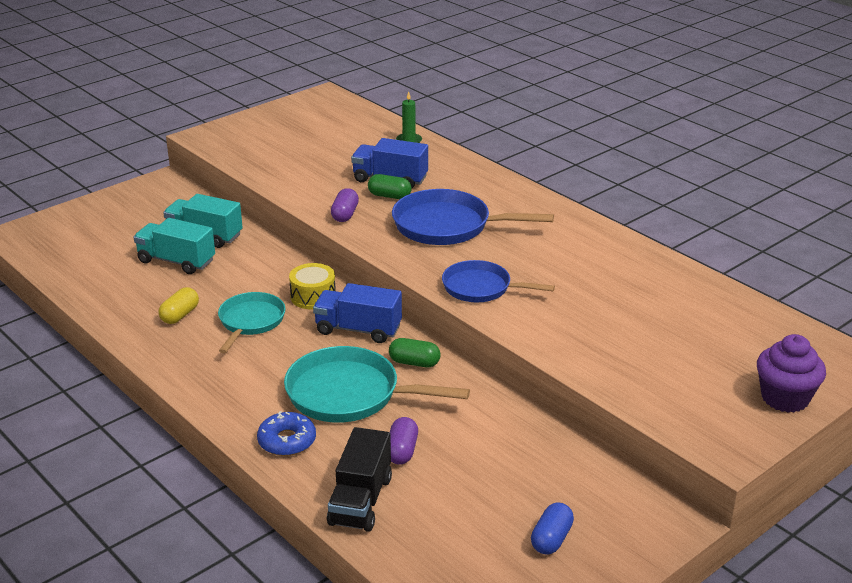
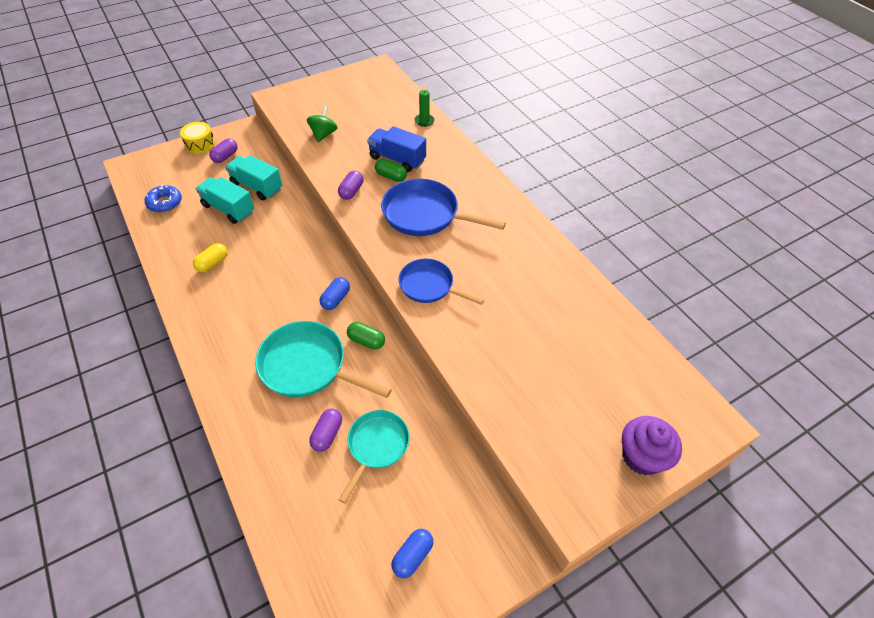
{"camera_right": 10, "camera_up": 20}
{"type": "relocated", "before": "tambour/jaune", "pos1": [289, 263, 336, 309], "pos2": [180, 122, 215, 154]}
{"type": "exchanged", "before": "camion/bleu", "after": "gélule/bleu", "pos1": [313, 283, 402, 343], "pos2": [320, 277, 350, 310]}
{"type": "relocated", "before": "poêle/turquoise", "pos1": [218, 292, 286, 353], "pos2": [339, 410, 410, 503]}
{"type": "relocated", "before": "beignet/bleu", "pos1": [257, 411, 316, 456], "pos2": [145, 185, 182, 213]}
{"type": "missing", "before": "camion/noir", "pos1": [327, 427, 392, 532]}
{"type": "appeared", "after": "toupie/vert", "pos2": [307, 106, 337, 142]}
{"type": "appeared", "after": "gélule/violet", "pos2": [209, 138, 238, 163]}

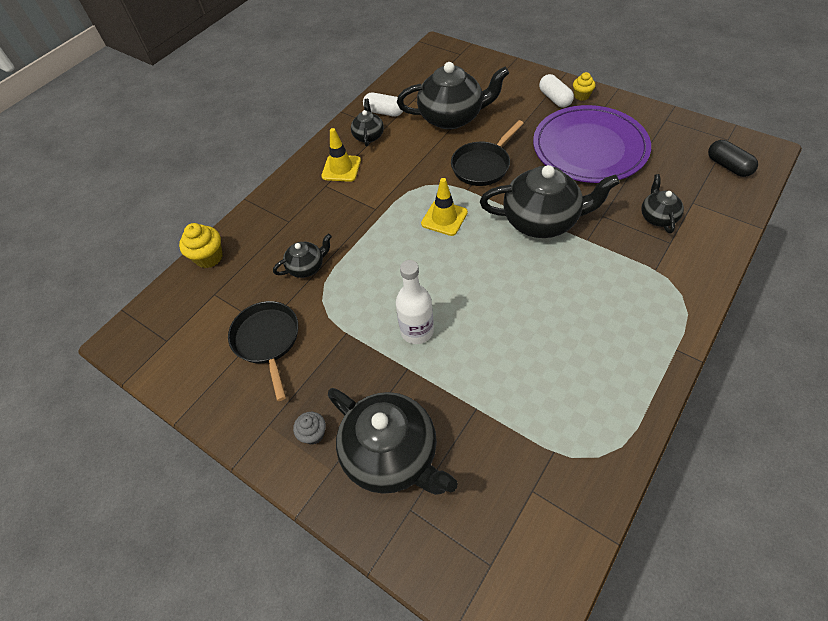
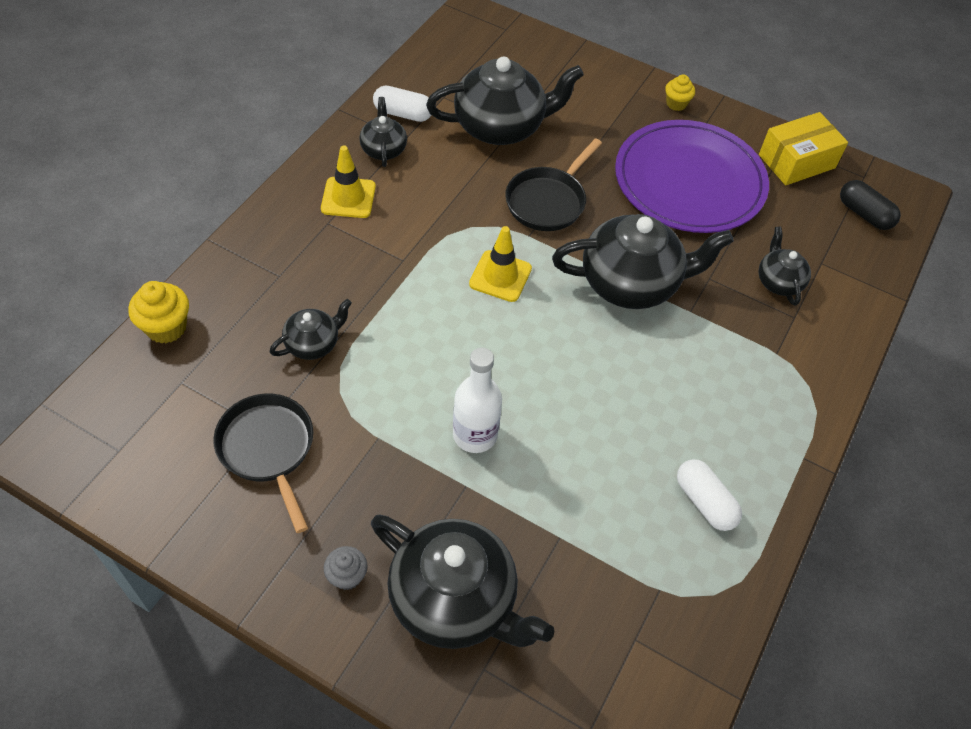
{"camera_right": -15, "camera_up": 0}
{"type": "relocated", "before": "gélule/blanc", "pos1": [539, 74, 574, 108], "pos2": [677, 459, 742, 531]}
{"type": "appeared", "after": "boîte/jaune", "pos2": [759, 112, 848, 185]}

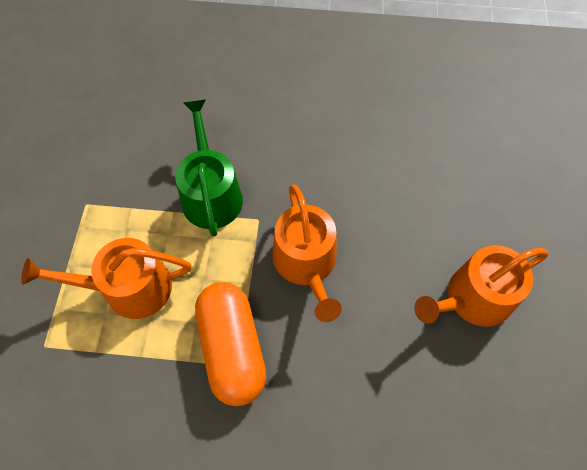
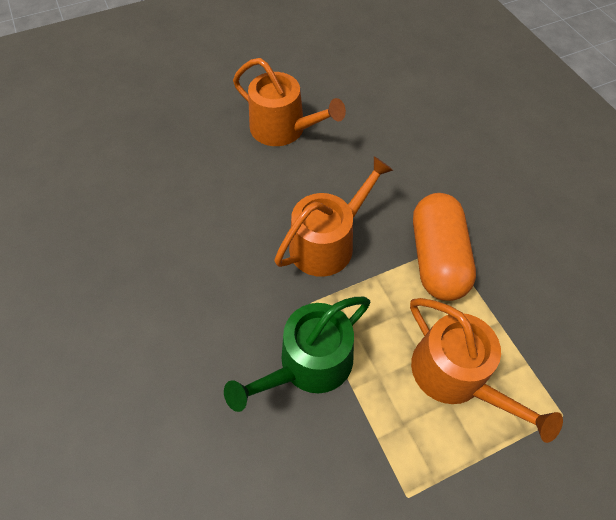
{"camera_right": -120, "camera_up": -5}
{"type": "spun", "before": "gélule/orange", "pos1": [195, 282, 266, 406], "pos2": [413, 193, 476, 301], "turn": -45}

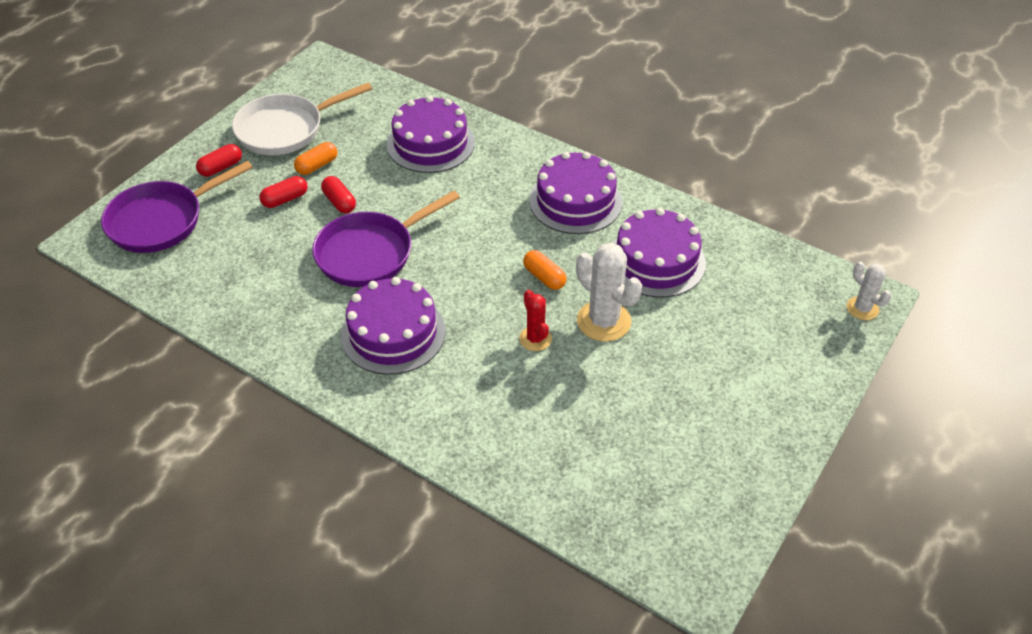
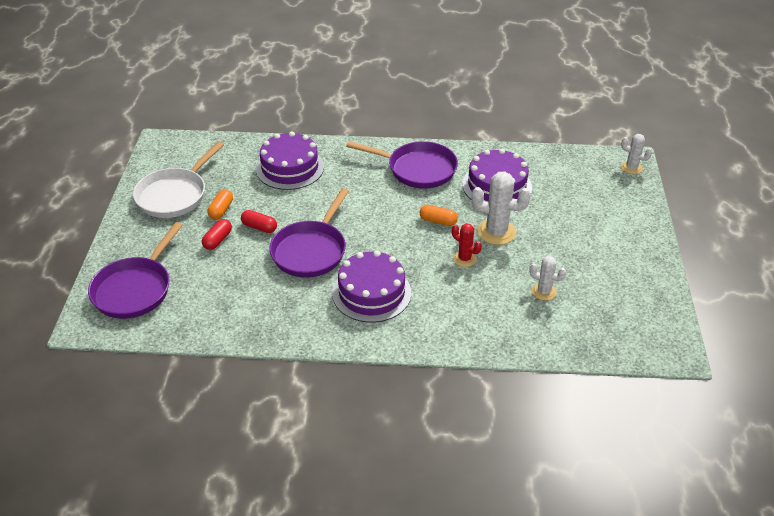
{"camera_right": -30, "camera_up": -5}
{"type": "missing", "before": "gélule/rouge", "pos1": [196, 144, 242, 177]}
{"type": "exchanged", "before": "gâteau/violet", "after": "poêle/violet", "pos1": [529, 152, 622, 234], "pos2": [346, 141, 458, 189]}
{"type": "appeared", "after": "cactus/blanc", "pos2": [530, 256, 566, 300]}

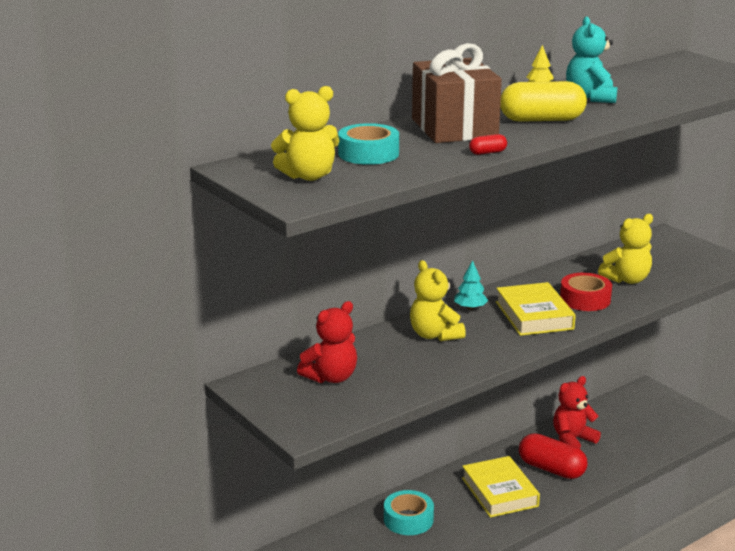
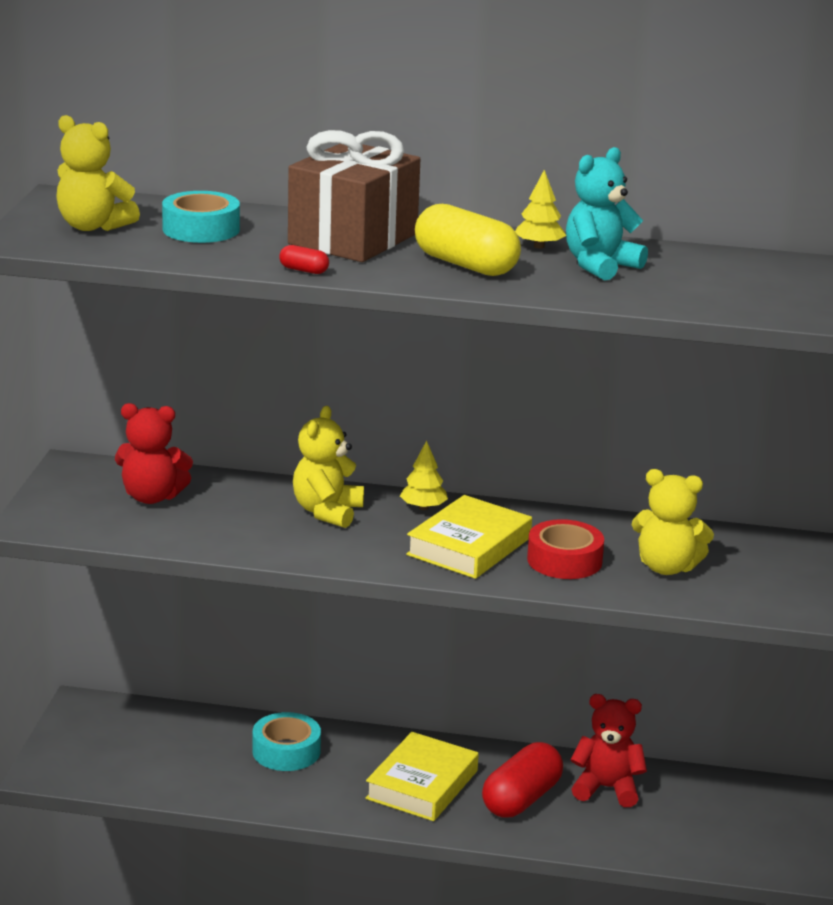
{"camera_right": 45, "camera_up": 0}
{"type": "colour", "before": "arbre/turquoise", "after": "arbre/jaune", "pos1": [454, 260, 488, 310], "pos2": [400, 440, 448, 510]}
{"type": "spun", "before": "gélule/rouge", "pos1": [519, 433, 587, 479], "pos2": [482, 742, 563, 818], "turn": 45}

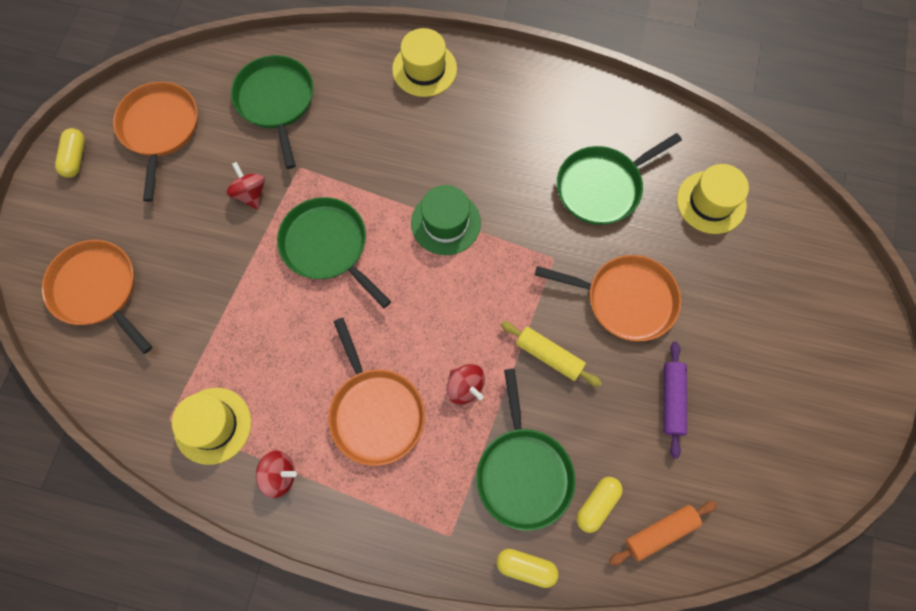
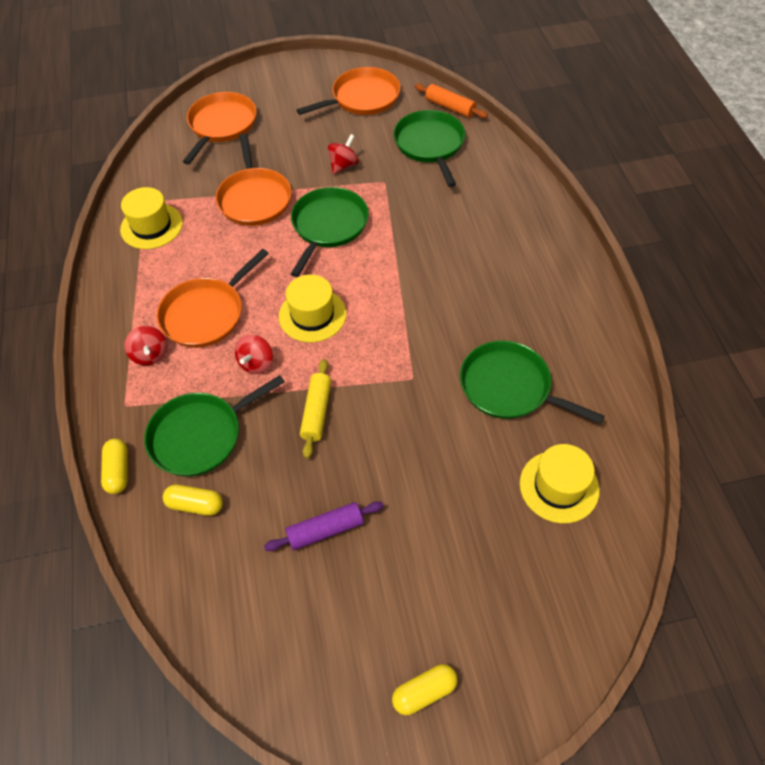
{"camera_right": 65, "camera_up": -15}
{"type": "relocated", "before": "chapeau/jaune", "pos1": [392, 28, 457, 97], "pos2": [279, 275, 346, 342]}
{"type": "spun", "before": "poêle/vert", "pos1": [231, 55, 314, 169], "pos2": [393, 110, 465, 187], "turn": -60}
{"type": "relocated", "before": "gélule/jaune", "pos1": [55, 128, 85, 178], "pos2": [392, 664, 458, 715]}
{"type": "missing", "before": "chapeau/vert", "pos1": [411, 185, 481, 255]}
{"type": "relocated", "before": "poêle/orange", "pos1": [535, 255, 681, 341], "pos2": [216, 134, 292, 226]}
{"type": "relocated", "before": "toupie/rouge", "pos1": [256, 451, 297, 498], "pos2": [124, 326, 167, 365]}
{"type": "relocated", "before": "rouleau à pâtisserie/orange", "pos1": [609, 501, 717, 565], "pos2": [415, 84, 488, 118]}

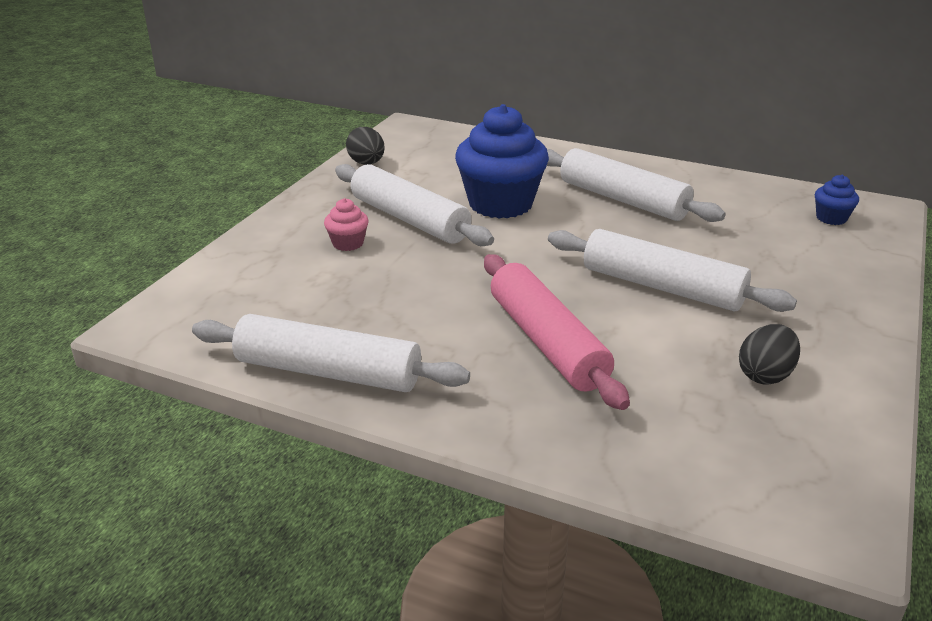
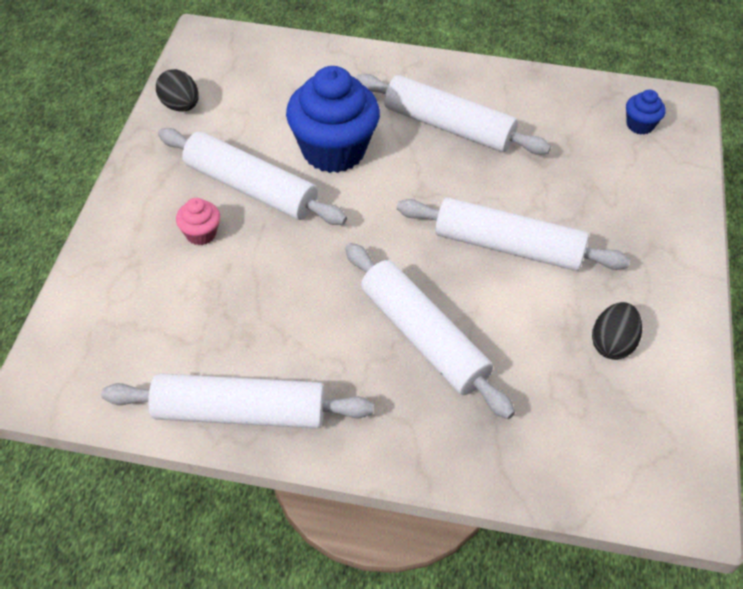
{"camera_right": -15, "camera_up": 20}
{"type": "colour", "before": "rouleau à pâtisserie/rose", "after": "rouleau à pâtisserie/blanc", "pos1": [484, 254, 630, 410], "pos2": [345, 243, 515, 419]}

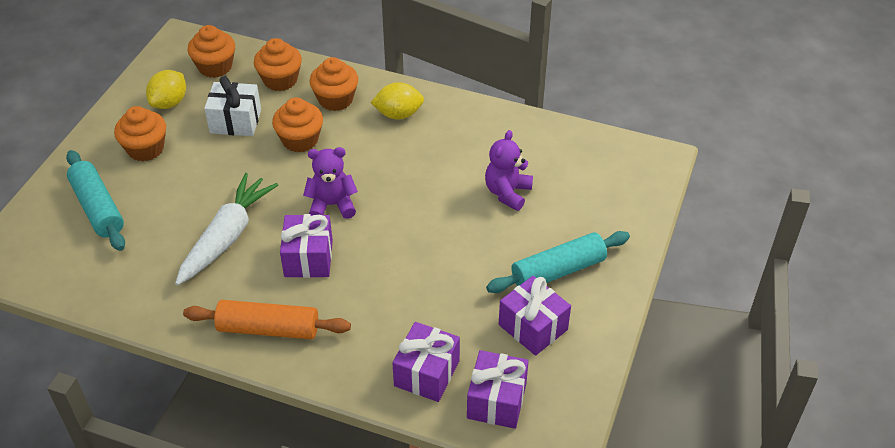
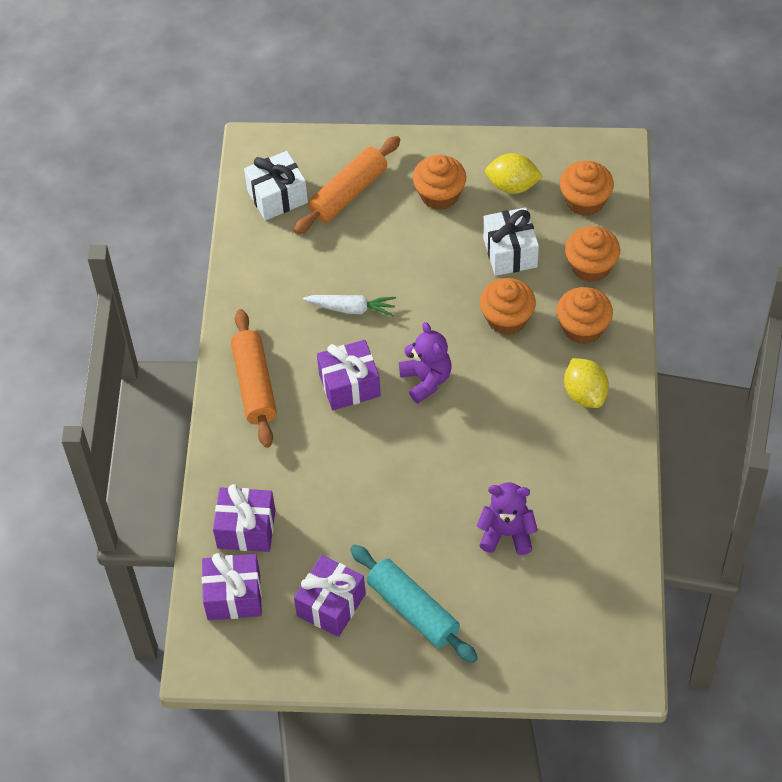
{"camera_right": 75, "camera_up": 10}
{"type": "colour", "before": "rouleau à pâtisserie/turquoise", "after": "rouleau à pâtisserie/orange", "pos1": [66, 150, 125, 251], "pos2": [294, 136, 400, 234]}
{"type": "size", "before": "carotte/blanc", "pos1": [175, 173, 278, 285], "pos2": [303, 295, 396, 316], "scale": 0.59}
{"type": "appeared", "after": "cadeau/blanc", "pos2": [244, 151, 308, 220]}

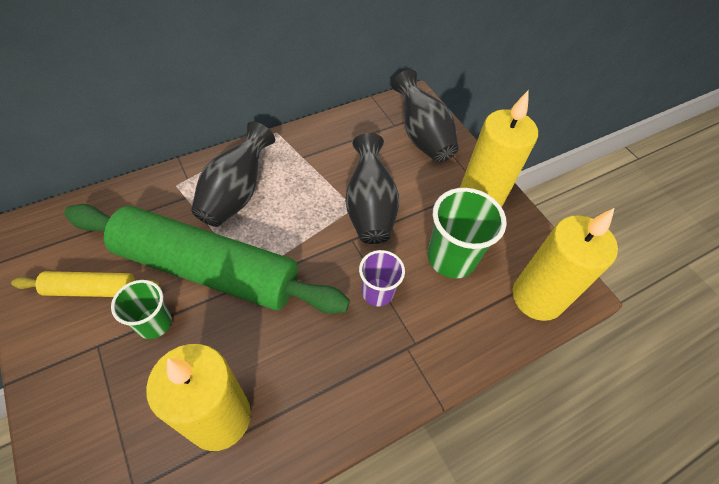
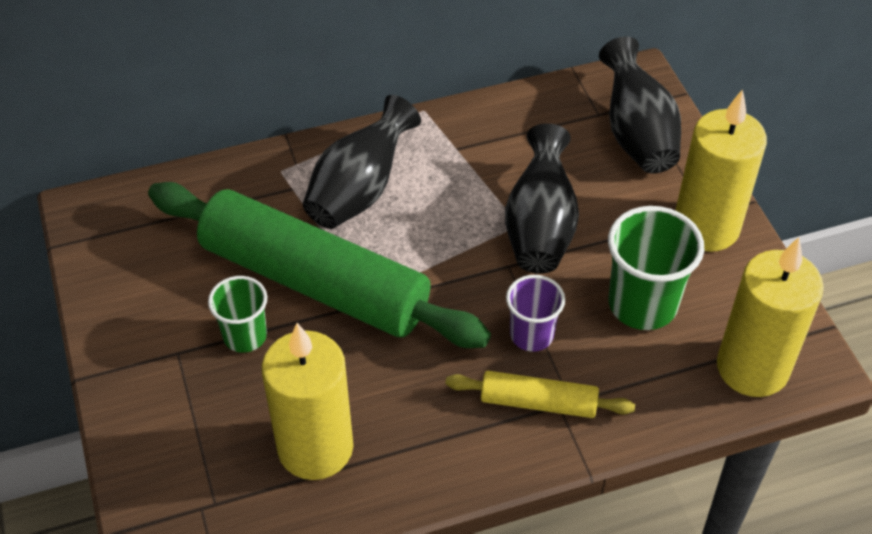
{"camera_right": 15, "camera_up": -5}
{"type": "relocated", "before": "rouleau à pâtisserie/jaune", "pos1": [11, 271, 161, 297], "pos2": [445, 371, 635, 418]}

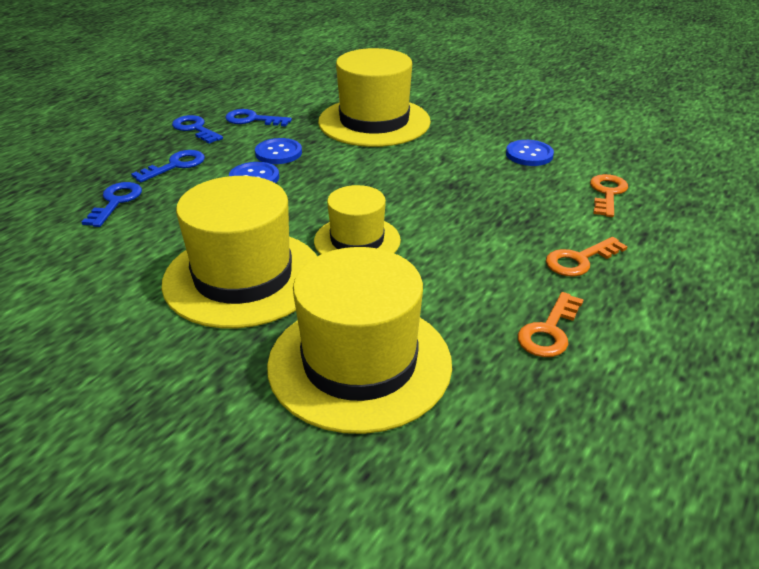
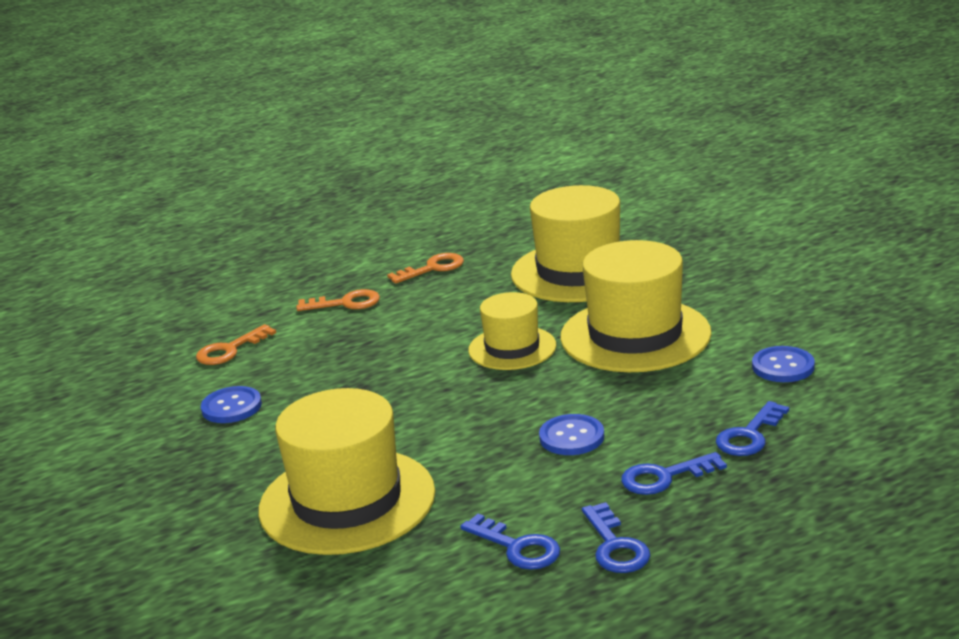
{"camera_right": -150, "camera_up": -10}
{"type": "relocated", "before": "bouton/bleu", "pos1": [255, 138, 302, 164], "pos2": [752, 346, 815, 382]}

